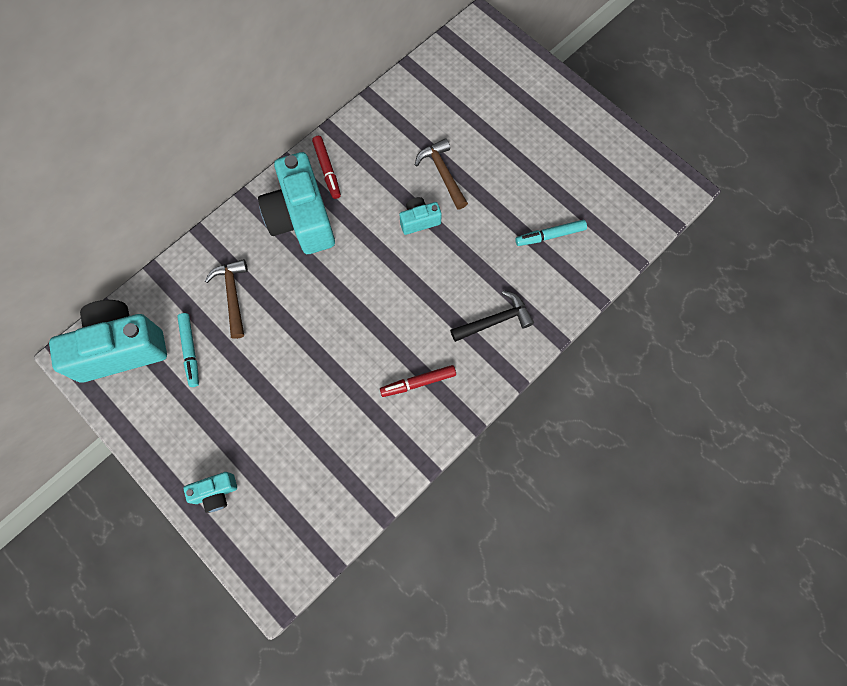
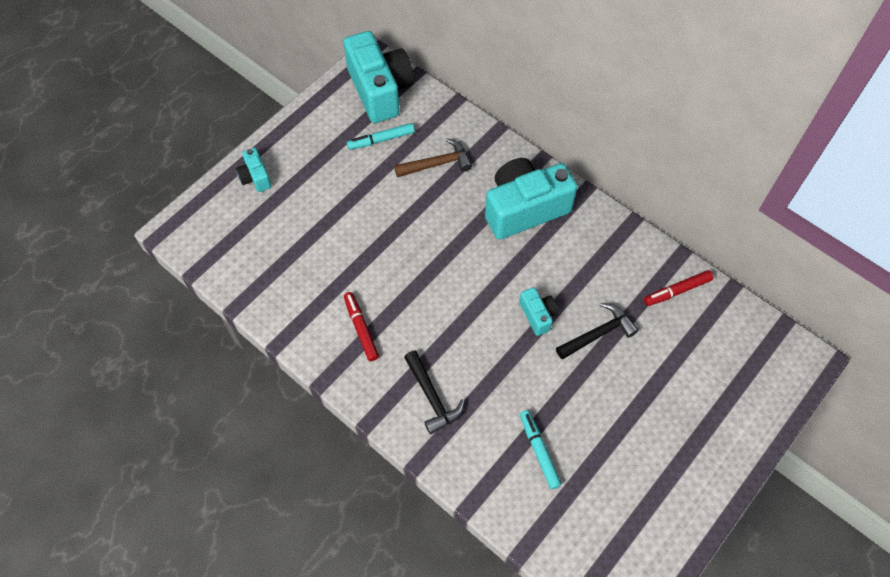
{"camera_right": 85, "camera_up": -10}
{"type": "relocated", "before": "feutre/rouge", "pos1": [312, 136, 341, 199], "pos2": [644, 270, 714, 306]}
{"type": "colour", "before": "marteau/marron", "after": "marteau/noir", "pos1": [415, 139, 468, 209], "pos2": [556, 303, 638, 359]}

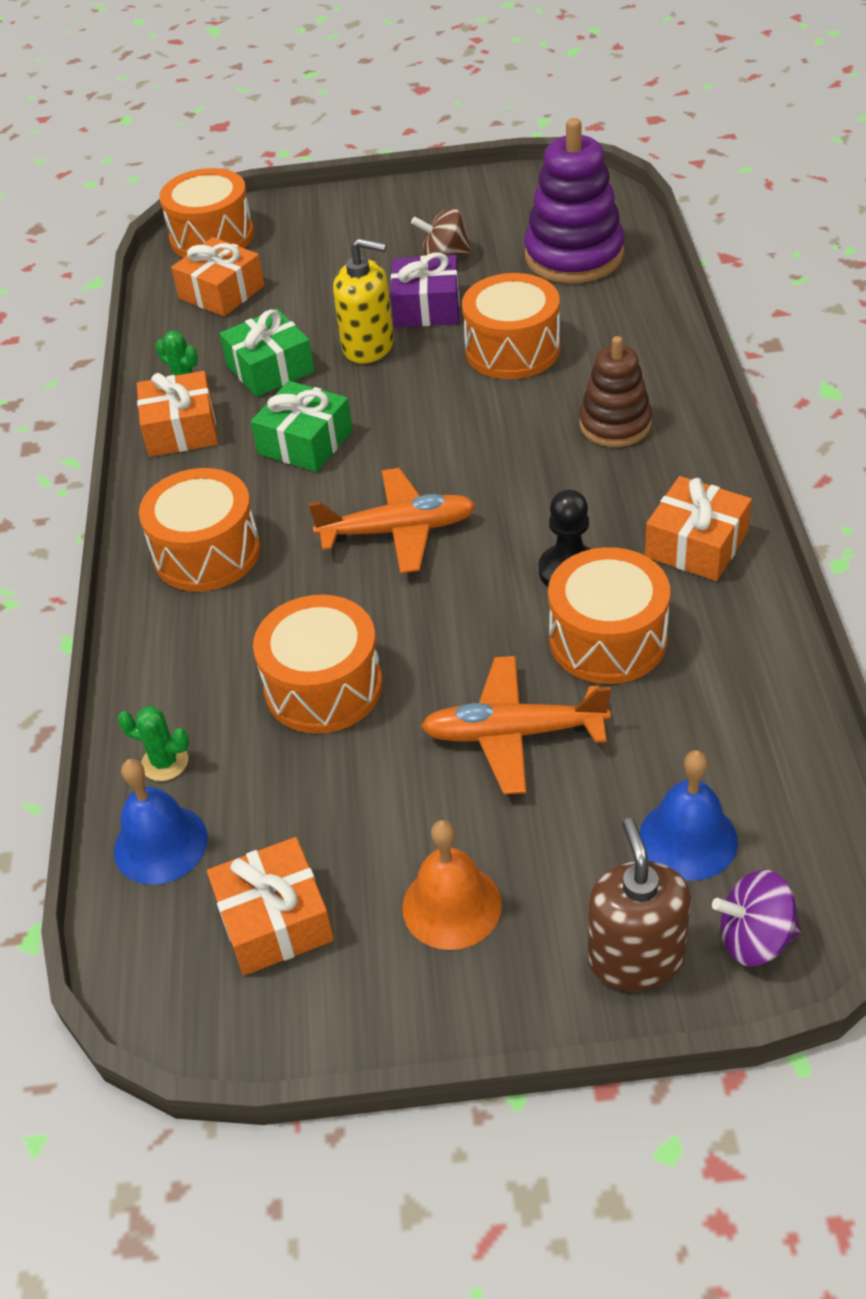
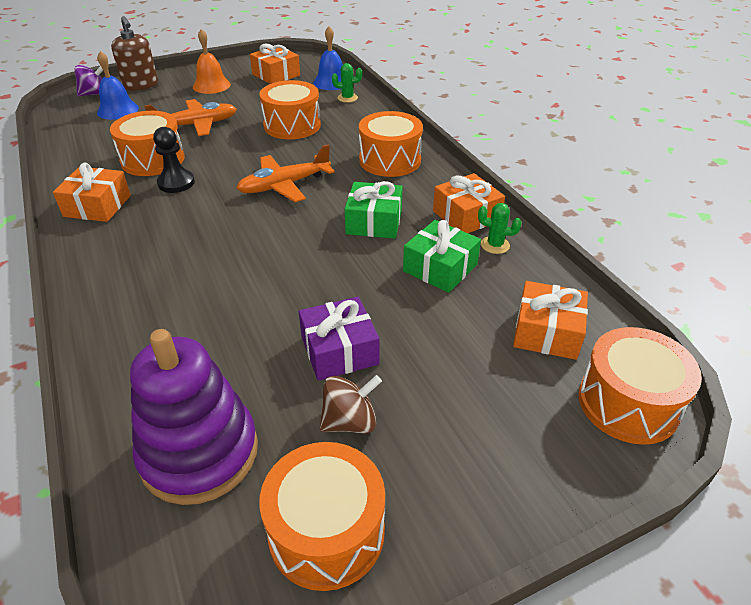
{"camera_right": 155, "camera_up": -5}
{"type": "missing", "before": "distributeur de savon/jaune", "pos1": [333, 238, 394, 363]}
{"type": "relocated", "before": "tambour/orange", "pos1": [462, 273, 560, 379], "pos2": [259, 442, 385, 591]}
{"type": "missing", "before": "jouet à empiler/marron", "pos1": [579, 336, 652, 447]}

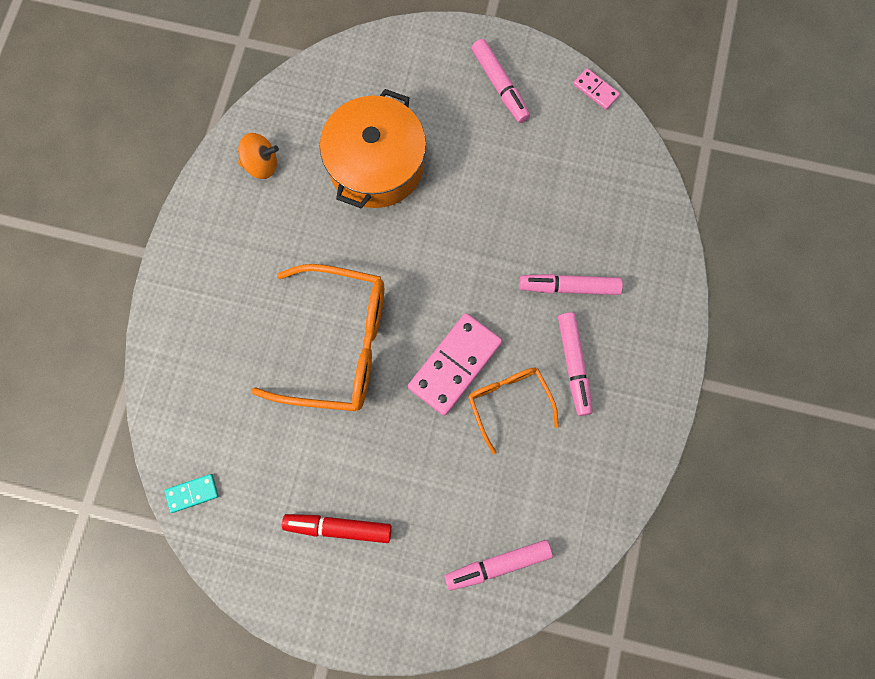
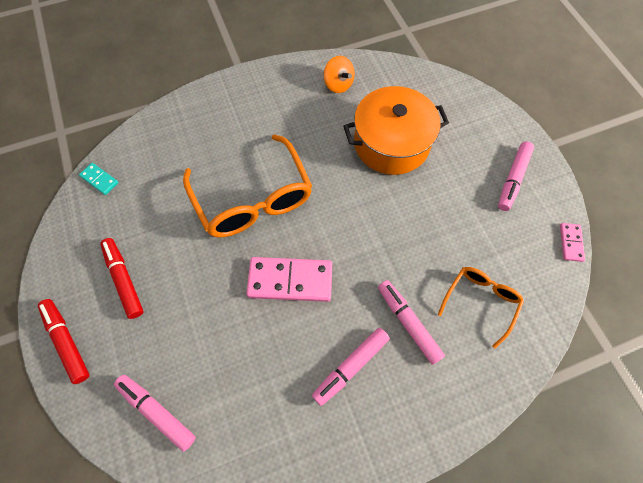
{"camera_right": 55, "camera_up": -10}
{"type": "relocated", "before": "lunettes/orange", "pos1": [468, 367, 559, 454], "pos2": [438, 267, 524, 348]}
{"type": "appeared", "after": "feutre/rouge", "pos2": [38, 299, 90, 384]}

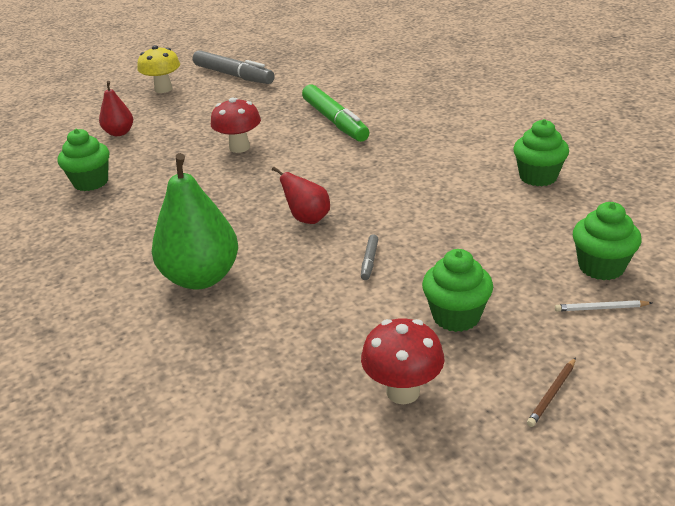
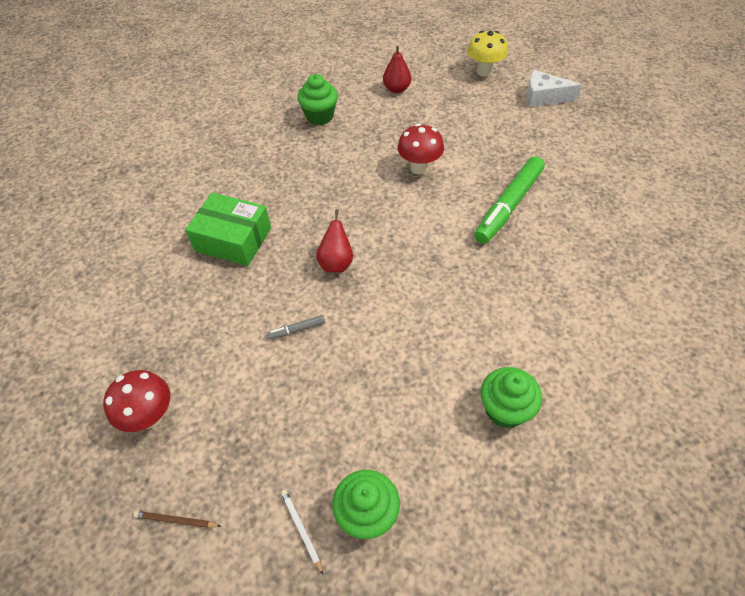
{"camera_right": 60, "camera_up": 20}
{"type": "exchanged", "before": "feutre/gris", "after": "fromage/blanc", "pos1": [193, 50, 275, 84], "pos2": [526, 70, 582, 107]}
{"type": "exchanged", "before": "poire/vert", "after": "boîte/vert", "pos1": [152, 153, 238, 290], "pos2": [185, 192, 271, 266]}
{"type": "missing", "before": "muffin/vert", "pos1": [422, 249, 493, 332]}

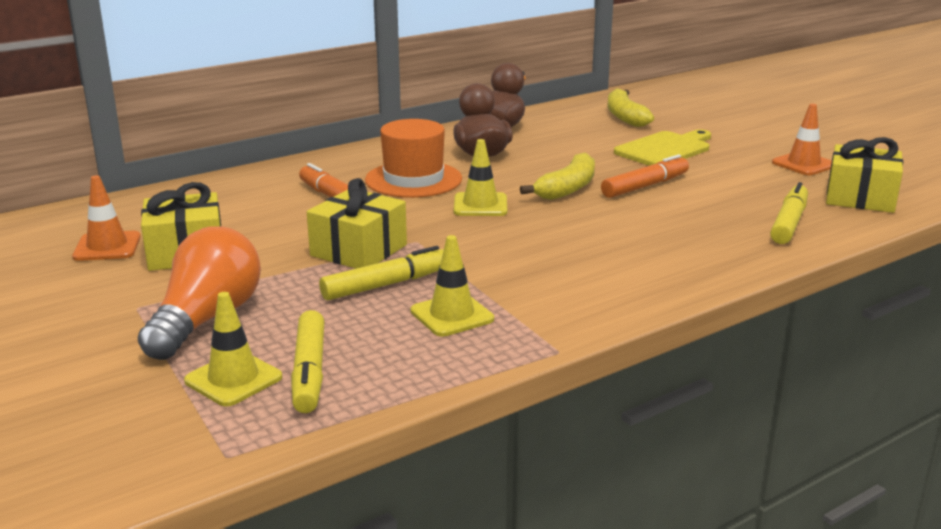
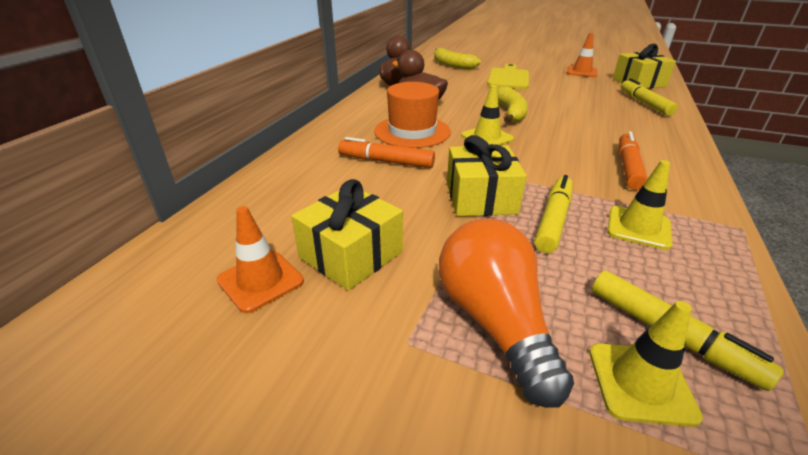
{"camera_right": -35, "camera_up": 10}
{"type": "relocated", "before": "feutre/orange", "pos1": [601, 154, 689, 198], "pos2": [619, 131, 648, 190]}

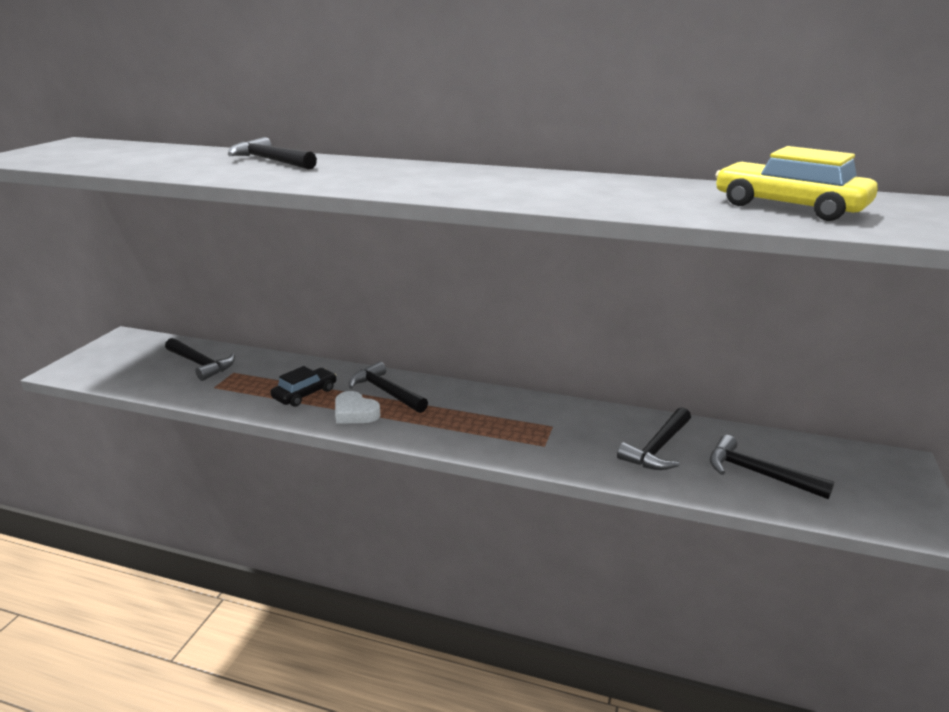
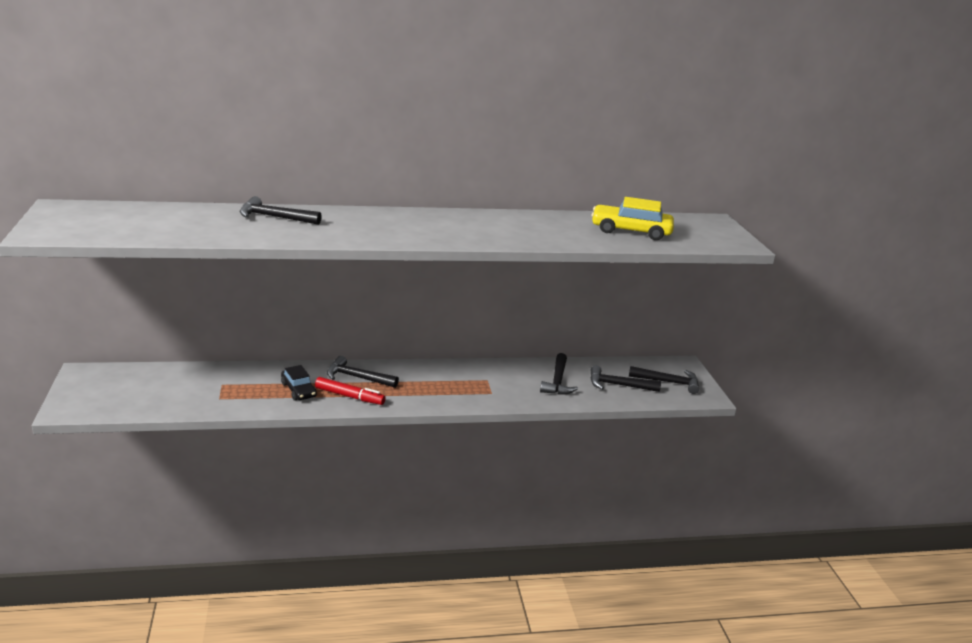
{"camera_right": -30, "camera_up": 0}
{"type": "relocated", "before": "marteau/noir", "pos1": [165, 338, 235, 381], "pos2": [629, 366, 699, 394]}
{"type": "spun", "before": "voiture/noir", "pos1": [270, 366, 337, 407], "pos2": [281, 365, 317, 401], "turn": 135}
{"type": "exchanged", "before": "cœur/blanc", "after": "feutre/rouge", "pos1": [335, 391, 380, 424], "pos2": [315, 377, 386, 405]}

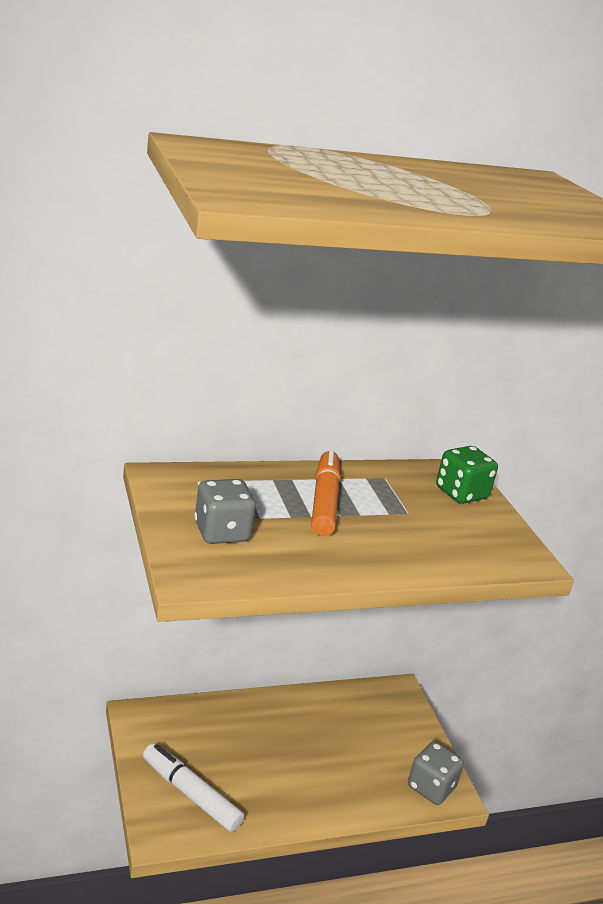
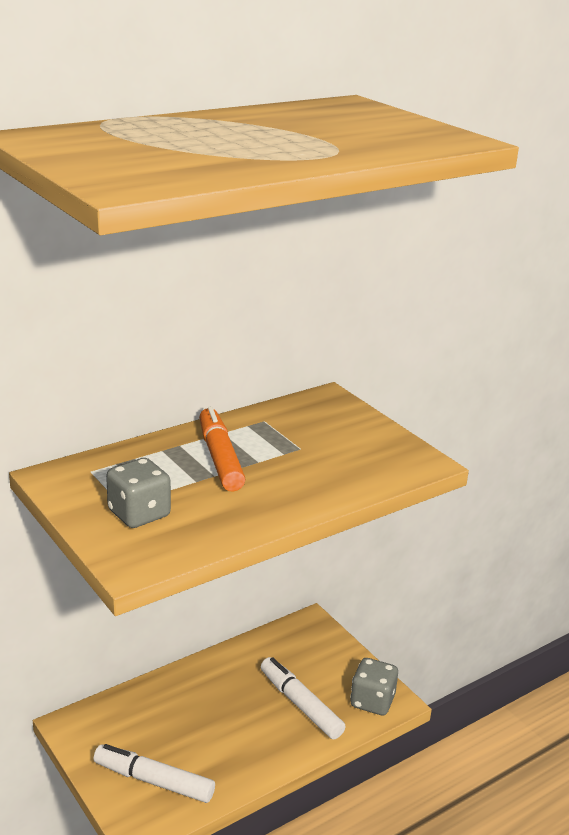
{"camera_right": -15, "camera_up": 0}
{"type": "missing", "before": "dé/vert", "pos1": [436, 446, 498, 504]}
{"type": "appeared", "after": "feutre/blanc", "pos2": [261, 657, 345, 739]}

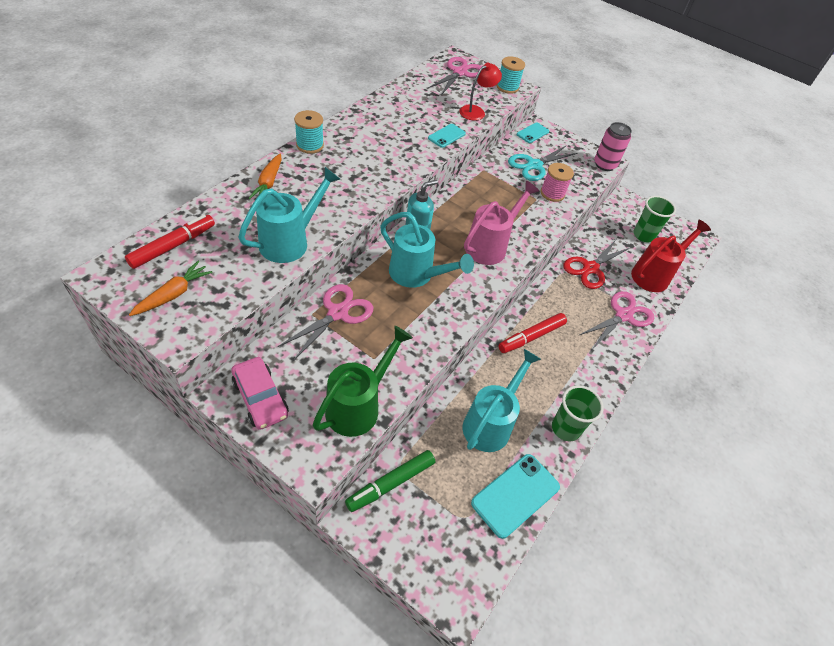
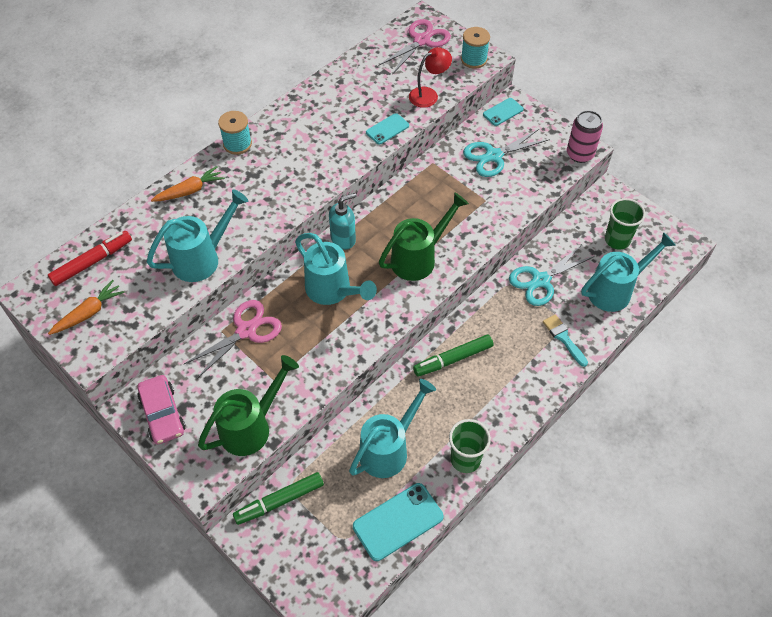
{"camera_right": 15, "camera_up": 5}
{"type": "spun", "before": "carotte/orange", "pos1": [249, 154, 282, 199], "pos2": [151, 166, 225, 202], "turn": -135}
{"type": "missing", "before": "bobine/rose", "pos1": [541, 163, 574, 202]}
{"type": "colour", "before": "arrosoir/rose", "after": "arrosoir/vert", "pos1": [464, 181, 539, 265], "pos2": [379, 192, 469, 281]}
{"type": "colour", "before": "arrosoir/rouge", "after": "arrosoir/turquoise", "pos1": [631, 220, 711, 292], "pos2": [581, 232, 676, 312]}
{"type": "colour", "before": "ciseaux/rouge", "after": "ciseaux/turquoise", "pos1": [563, 240, 631, 289], "pos2": [509, 245, 595, 306]}
{"type": "exchanged", "before": "ciseaux/rose", "after": "pinceau/turquoise", "pos1": [578, 291, 654, 348], "pos2": [543, 315, 588, 367]}
{"type": "colour", "before": "feutre/rouge", "after": "feutre/vert", "pos1": [499, 313, 567, 353], "pos2": [413, 335, 493, 376]}

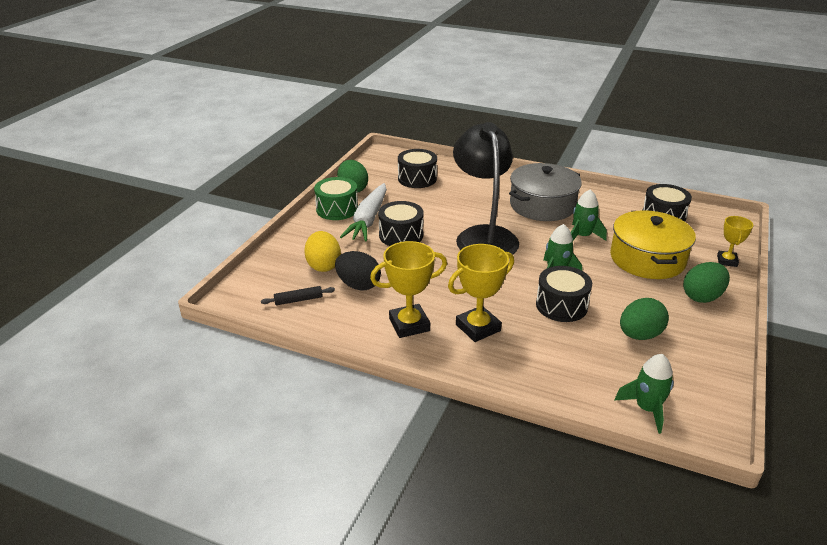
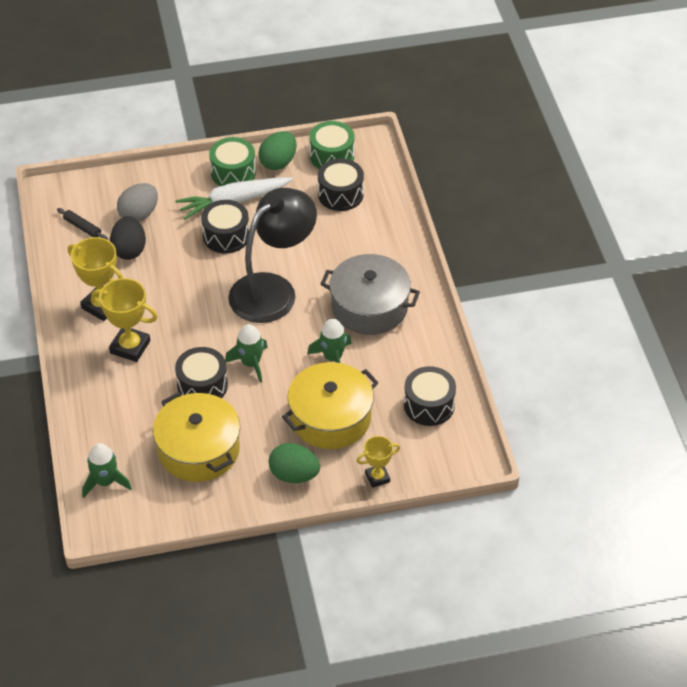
{"camera_right": 55, "camera_up": 15}
{"type": "colour", "before": "œuf/jaune", "after": "œuf/gris", "pos1": [304, 231, 341, 272], "pos2": [117, 183, 158, 222]}
{"type": "exchanged", "before": "œuf/vert", "after": "marmite/jaune", "pos1": [620, 298, 669, 340], "pos2": [153, 392, 240, 482]}
{"type": "appeared", "after": "tambour/vert", "pos2": [309, 121, 354, 169]}

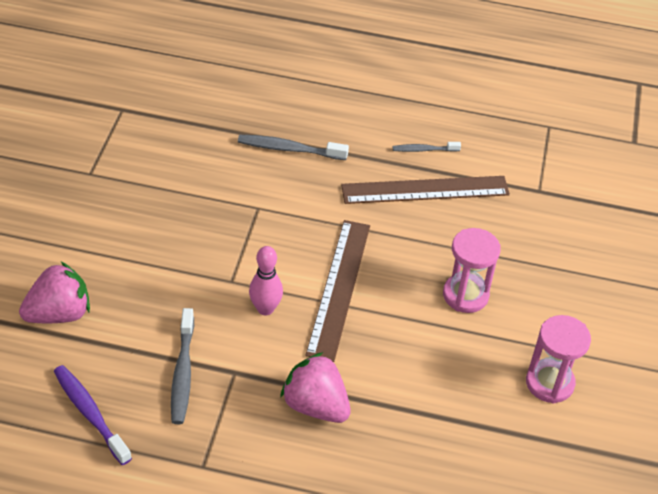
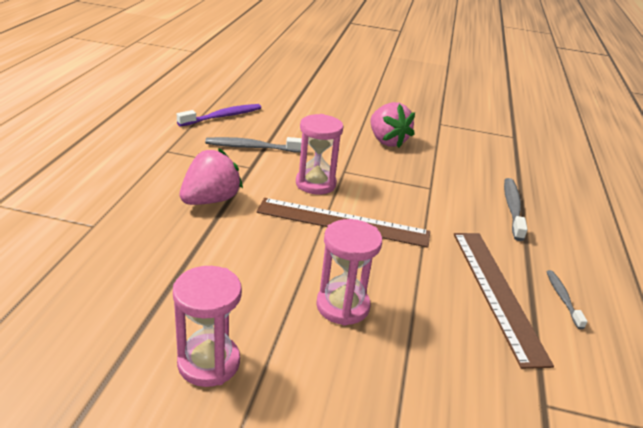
{"camera_right": 90, "camera_up": -15}
{"type": "exchanged", "before": "quille/rose", "after": "sablier/rose", "pos1": [249, 246, 283, 315], "pos2": [296, 114, 343, 195]}
{"type": "relocated", "before": "fraise/rose", "pos1": [19, 262, 90, 323], "pos2": [370, 102, 415, 148]}

